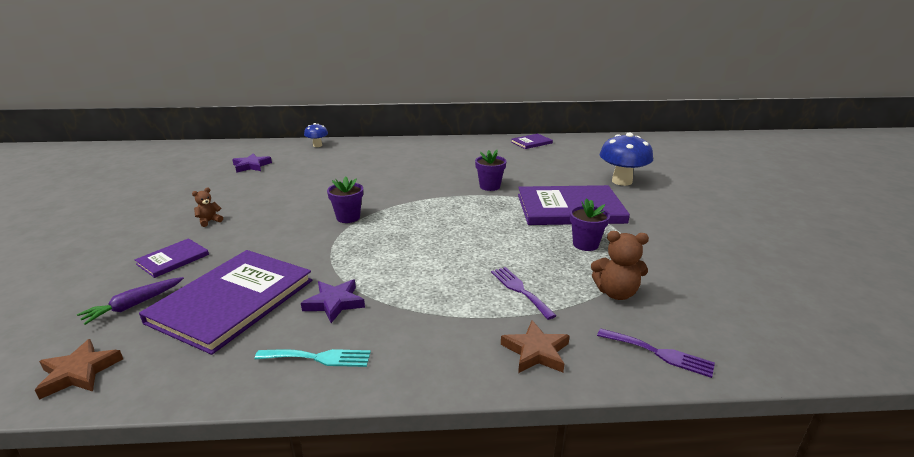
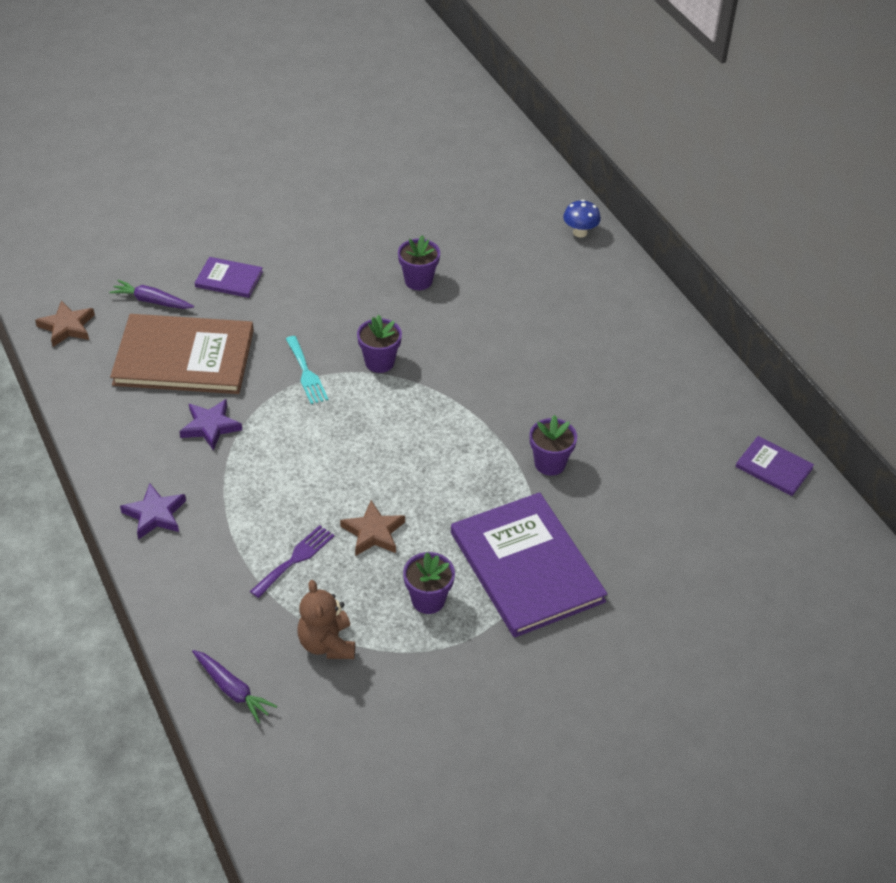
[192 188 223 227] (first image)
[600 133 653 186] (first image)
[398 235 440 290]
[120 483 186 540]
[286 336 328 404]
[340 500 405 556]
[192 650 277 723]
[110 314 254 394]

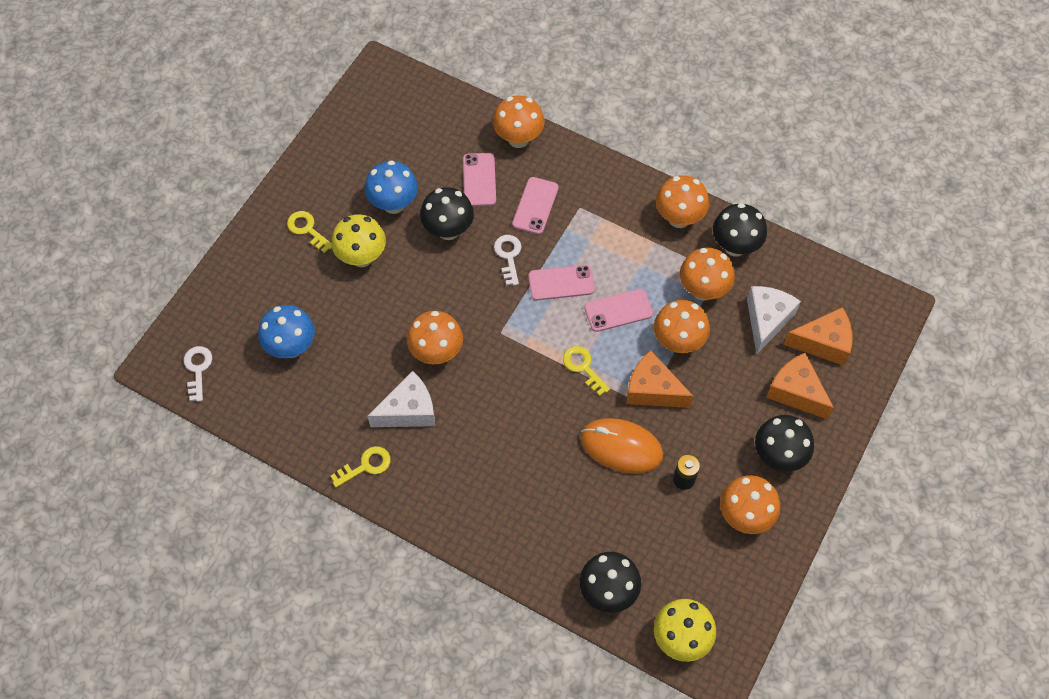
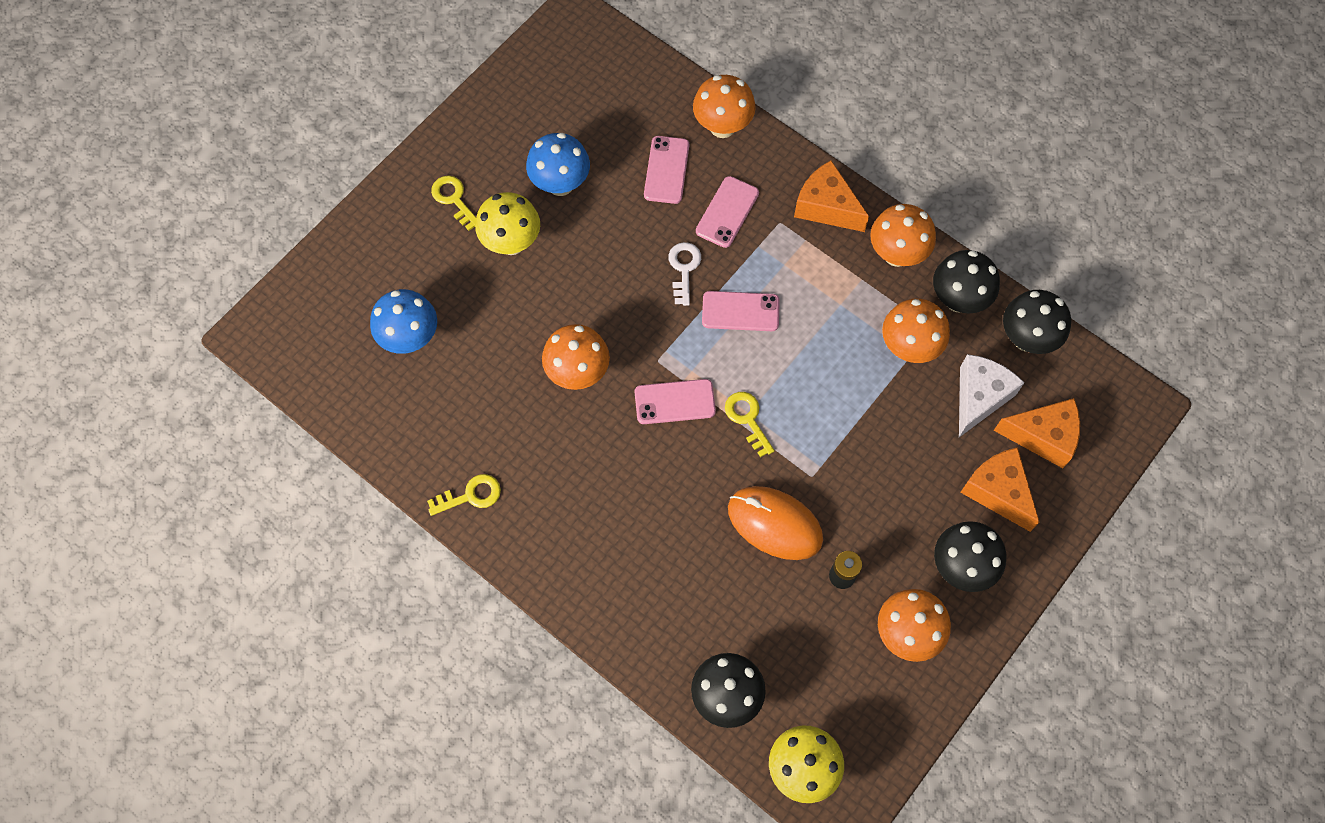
[184 346 212 402] (first image)
[367 371 435 427] (first image)
[654 300 710 353] (first image)
[1003 290 1071 354]
[635 379 716 424]
[794 160 869 232]

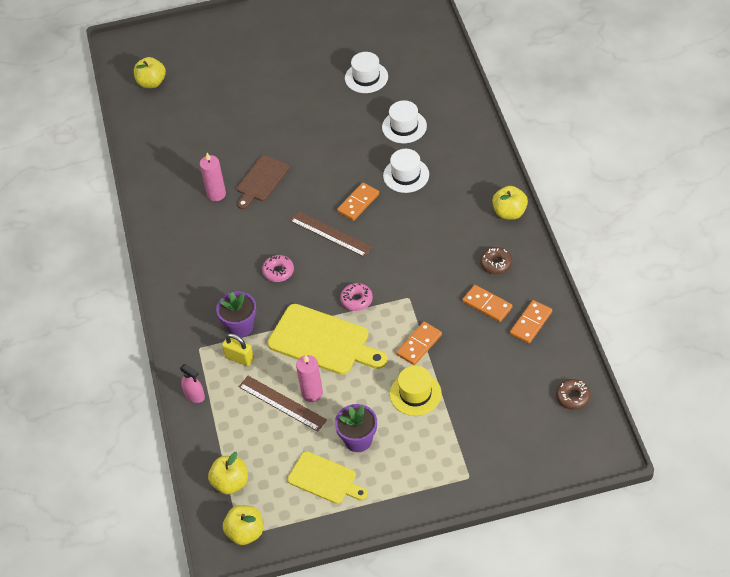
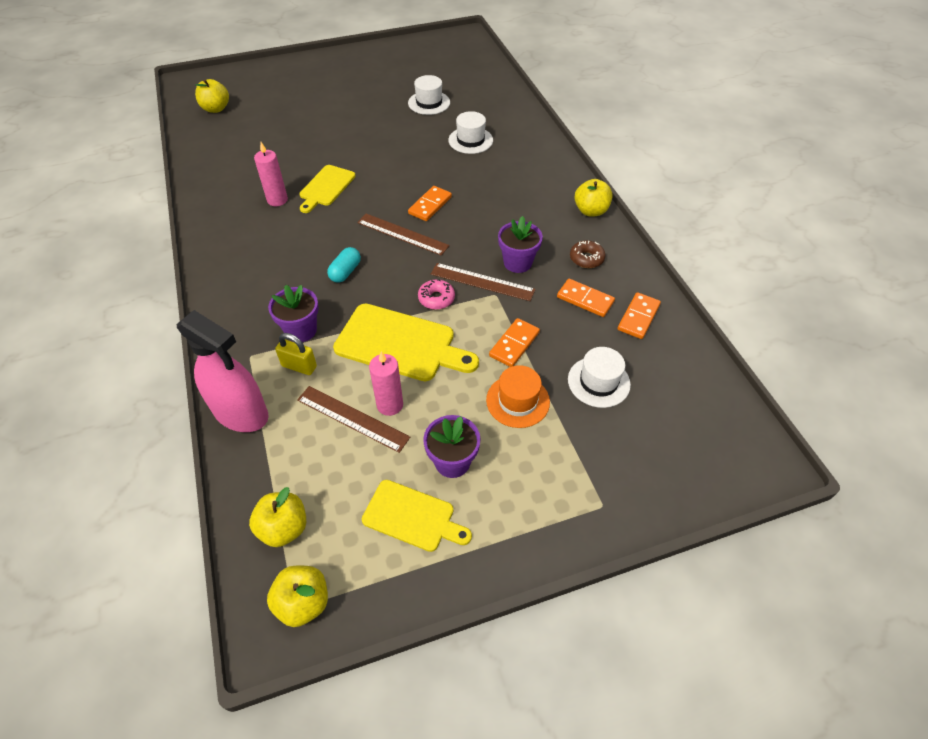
[556 379 591 410] (first image)
[431 263 536 301]
[498 216 543 273]
[568 347 631 408]
[327 247 361 283]
[299 165 356 213]
[486 365 550 428]
[177 310 268 432]

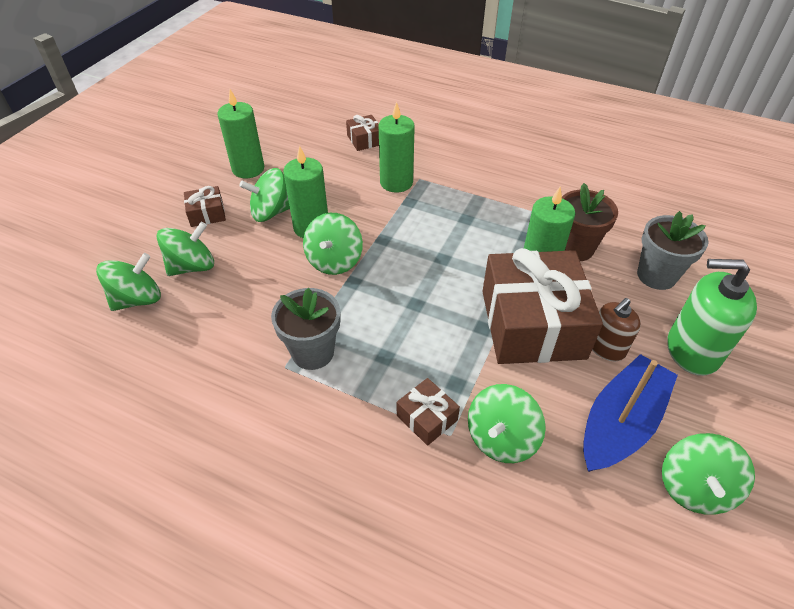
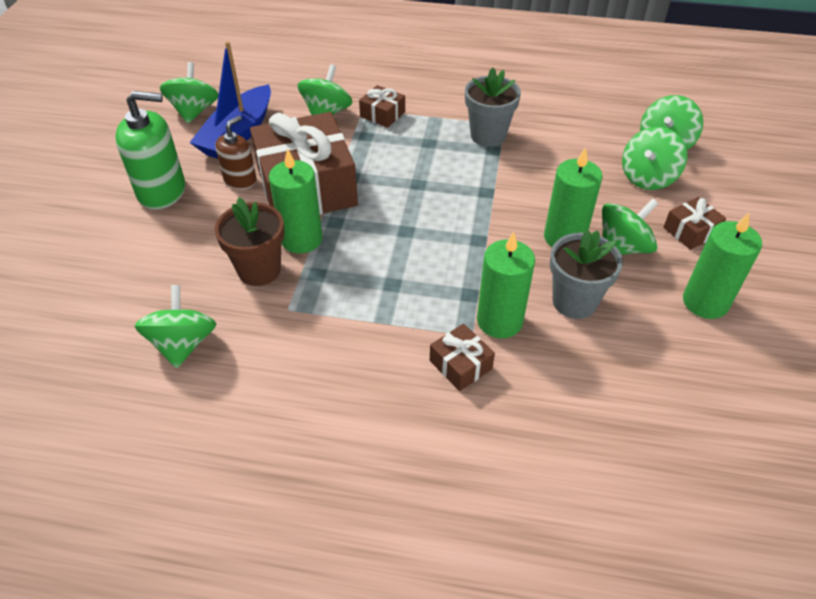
[135 285 216 368]
[430 324 495 391]
[550 230 623 319]

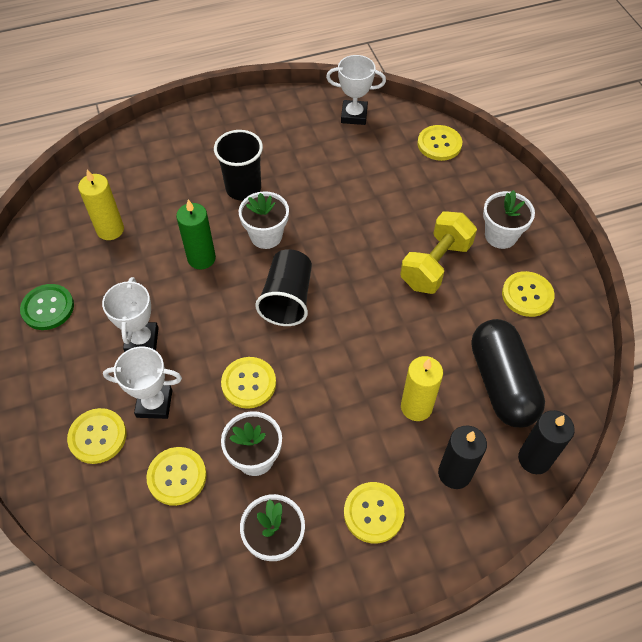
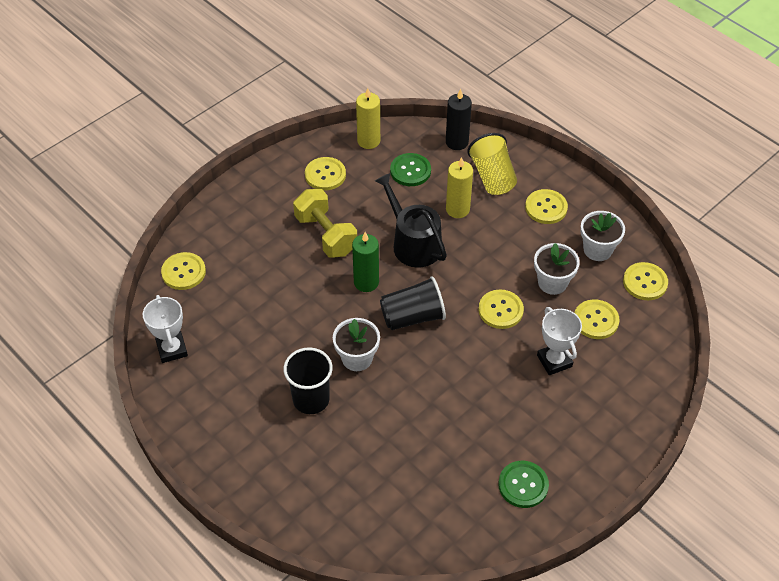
[102 277 159 352] (first image)
[483 190 535 249] (first image)
[375 173 447 268]
[623 262 668 300]
[356 88 380 149]
[352 232 379 292]
[467 133 517 195]
[390 153 431 186]
[293 189 357 258]

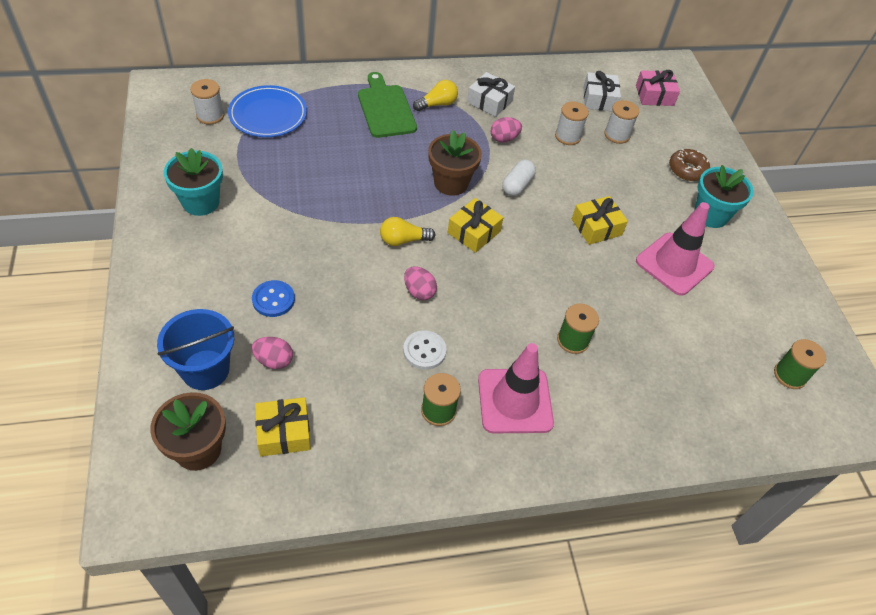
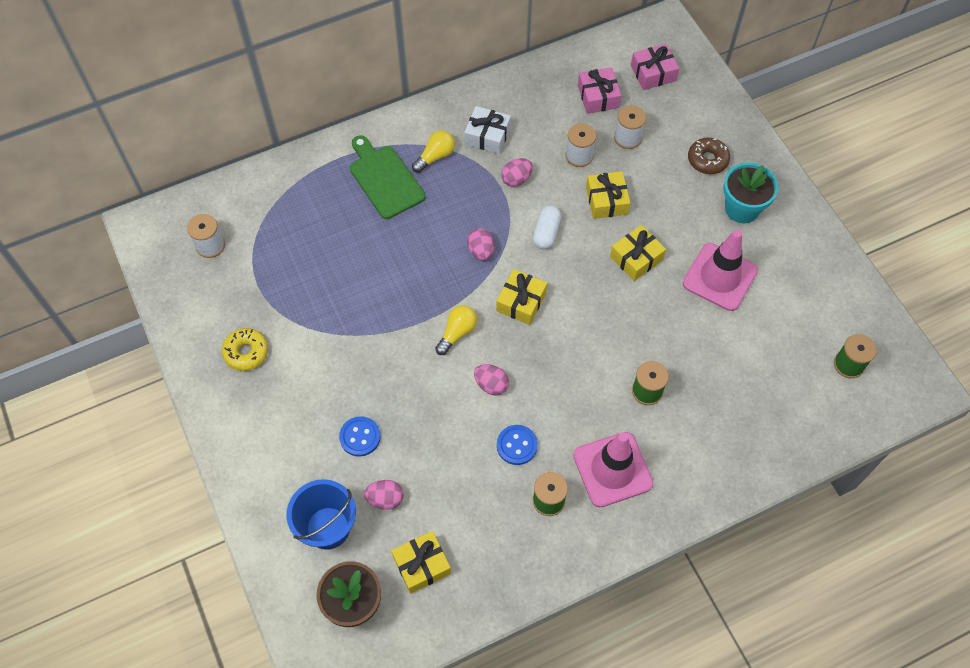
[228 85 307 137] (first image)
[586 171 630 219]
[222 328 268 371]
[467 228 494 261]
[497 425 538 465]
[578 67 622 114]
[435 305 477 355]

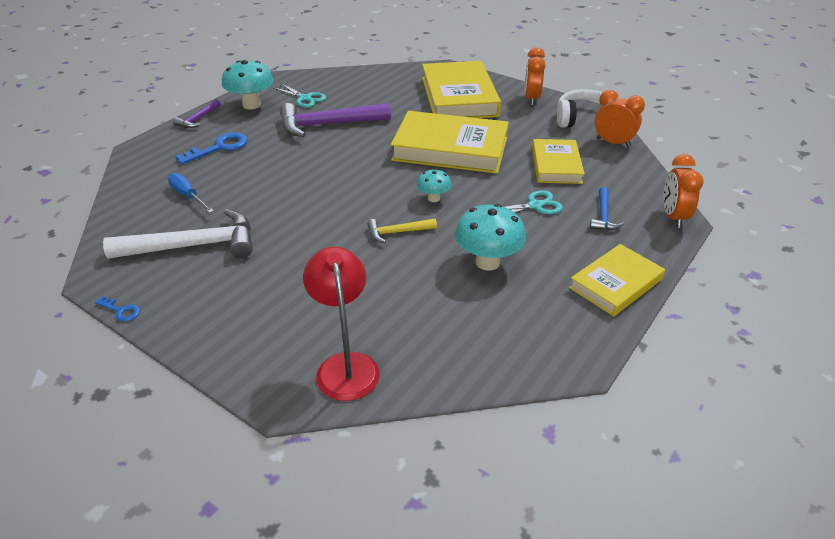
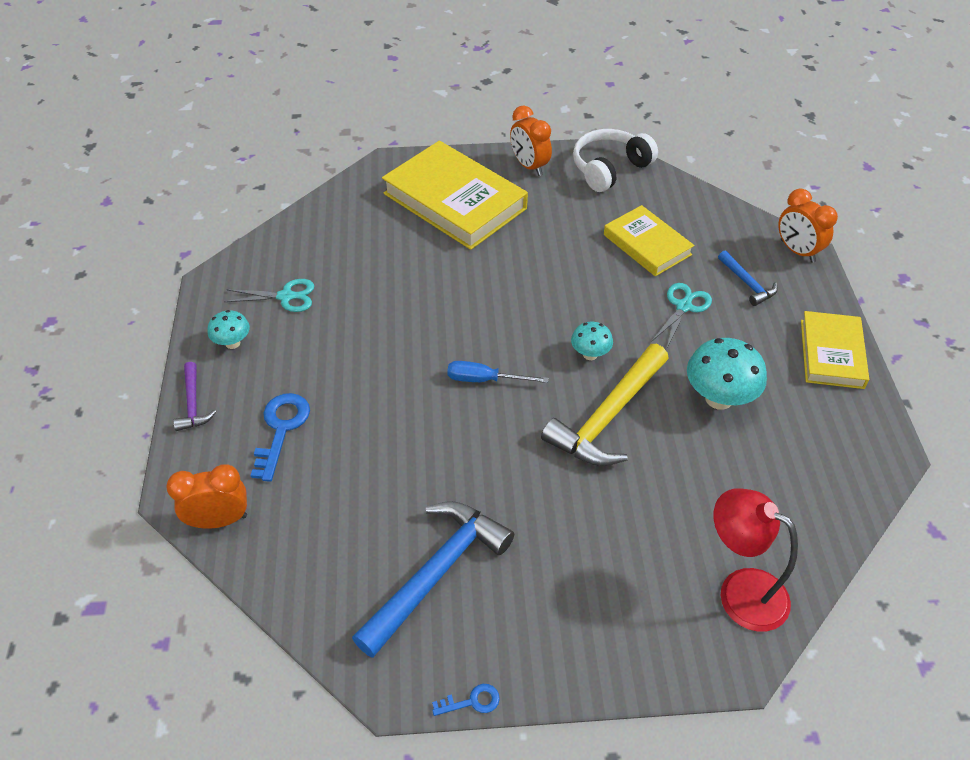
[280 103 391 137] (first image)
[391 111 509 174] (first image)
[447 361 549 383]
[166 464 247 529]
[352 501 514 658]
[207 310 250 349]
[541 344 669 466]

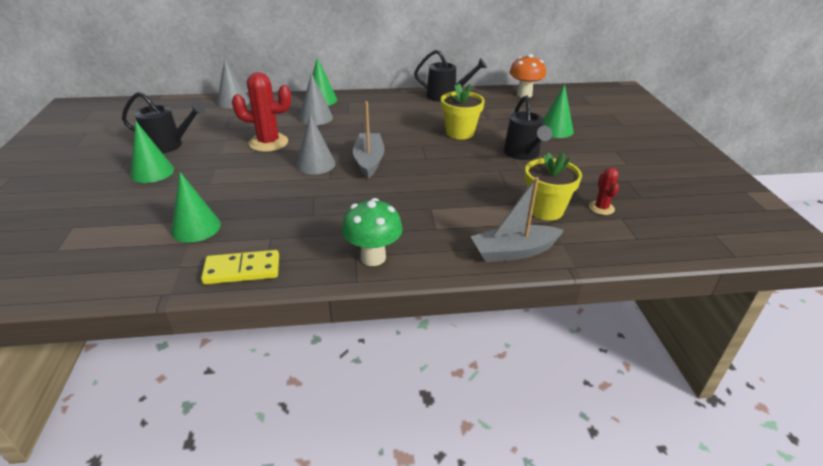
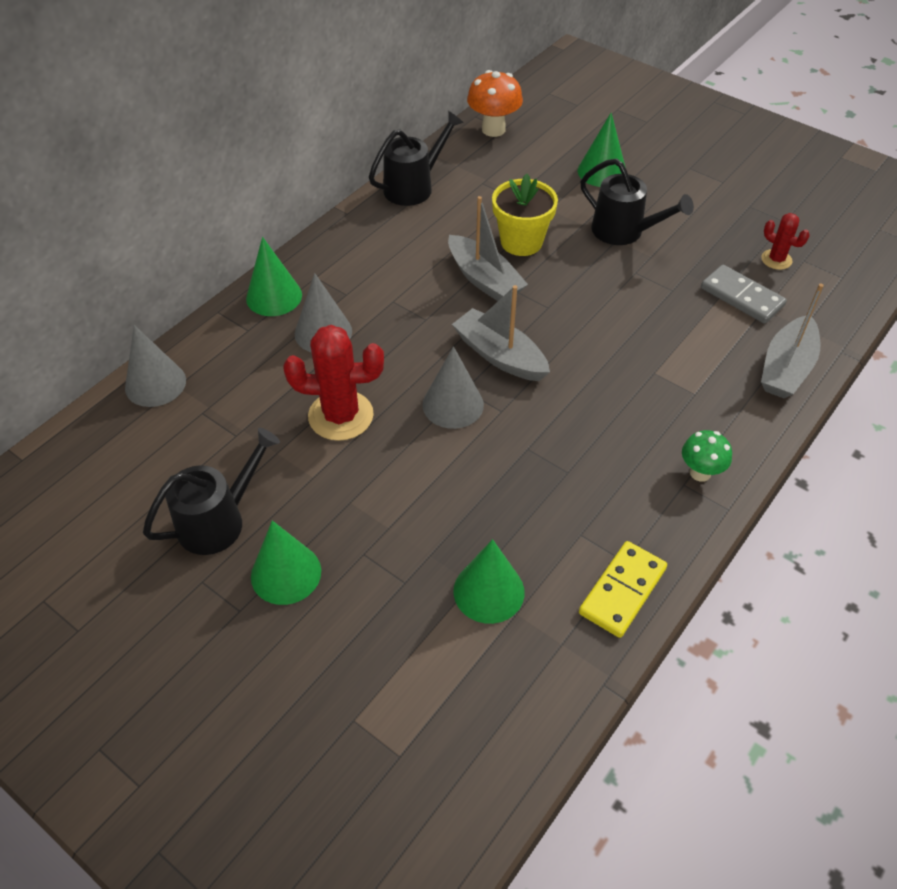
[448 196 528 301]
[701 265 787 324]
[283 325 384 441]
[682 430 732 482]

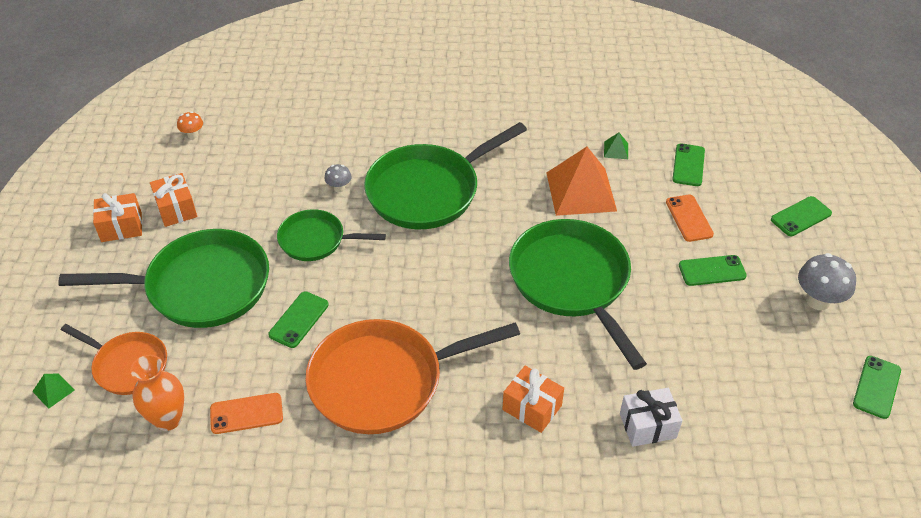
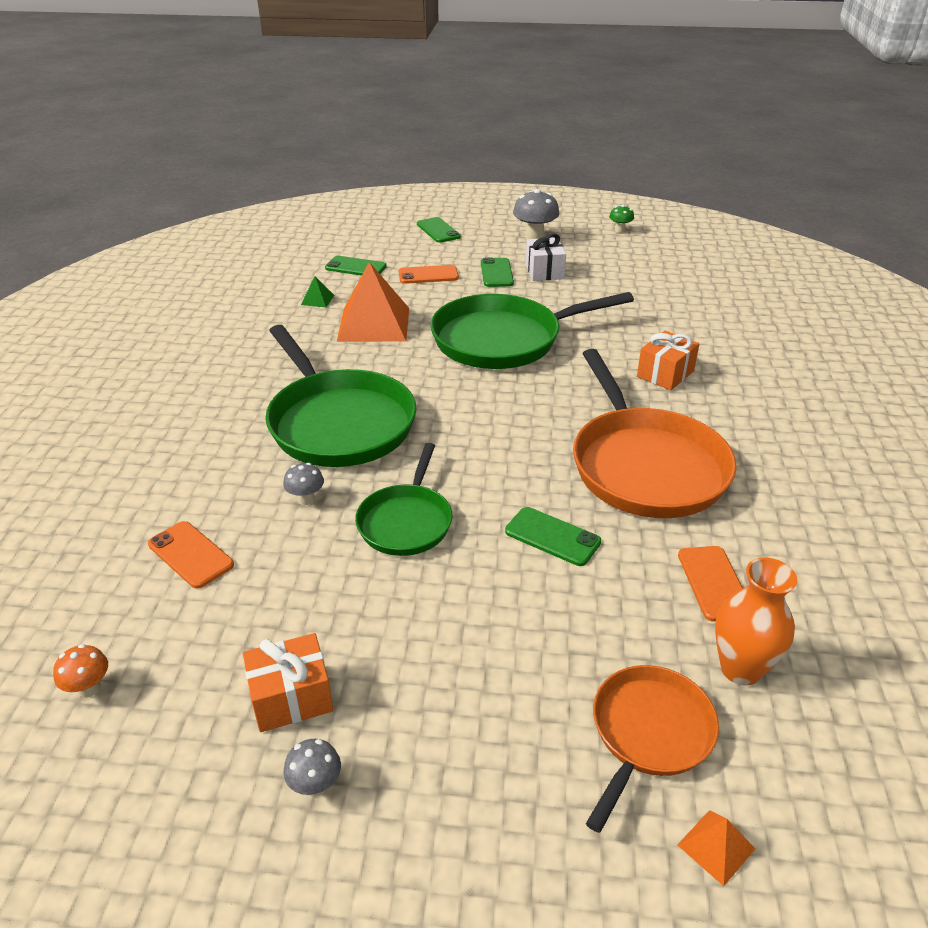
[58 229 269 328] (first image)
[148 521 234 589]
[526 233 566 281]
[283 739 341 797]
[609 205 634 233]
[678 810 755 886]

